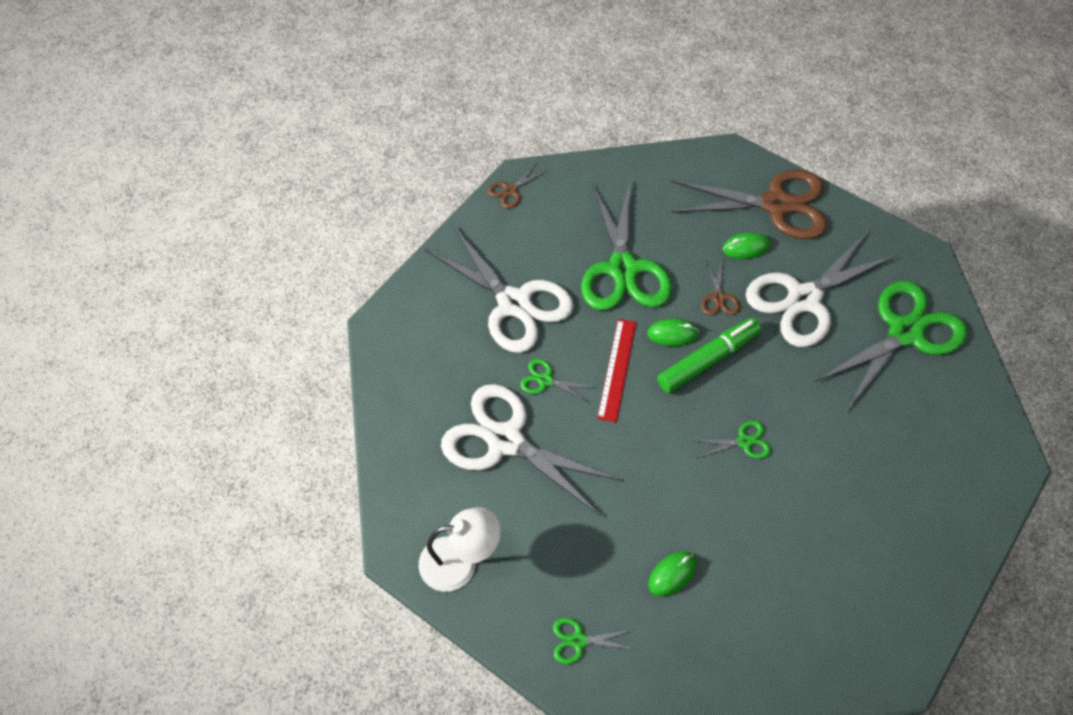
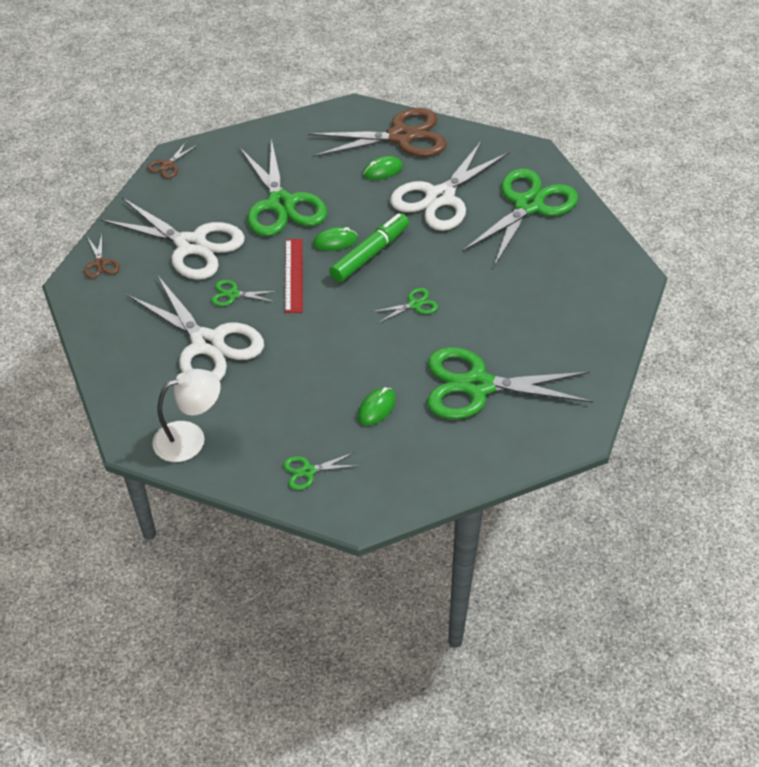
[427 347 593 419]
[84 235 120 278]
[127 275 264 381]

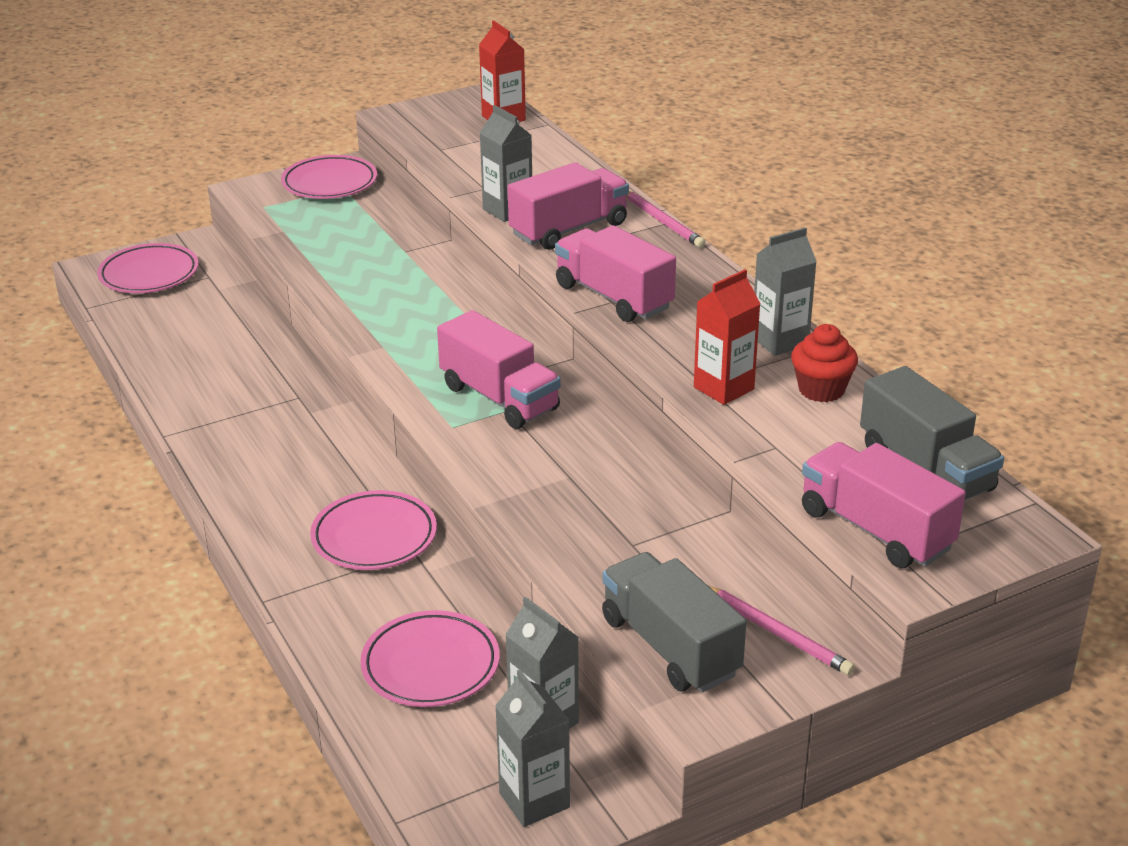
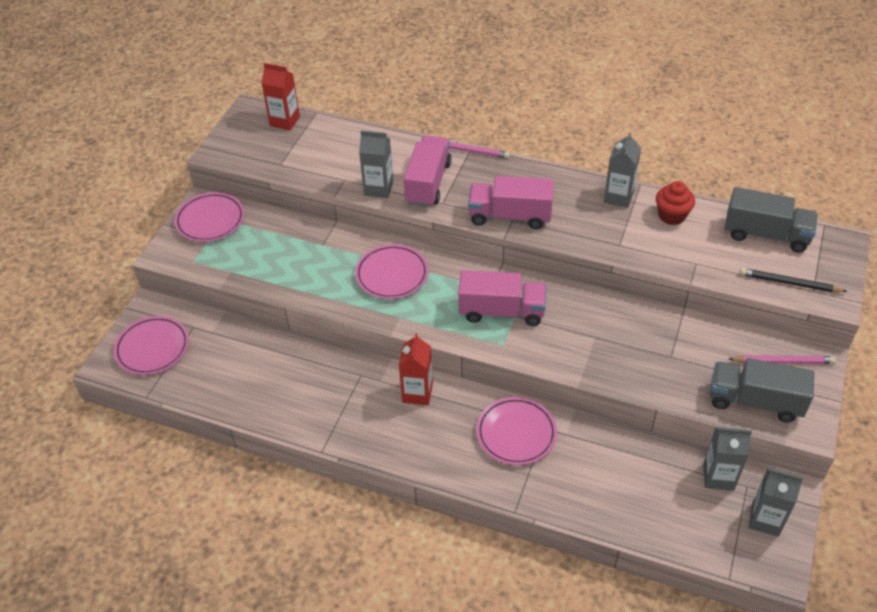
[355 244 429 299]
[399 333 433 405]
[740 268 847 292]

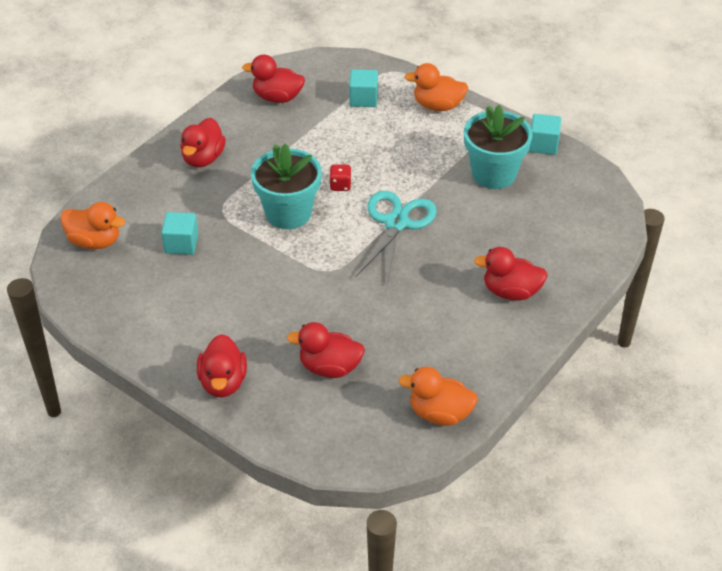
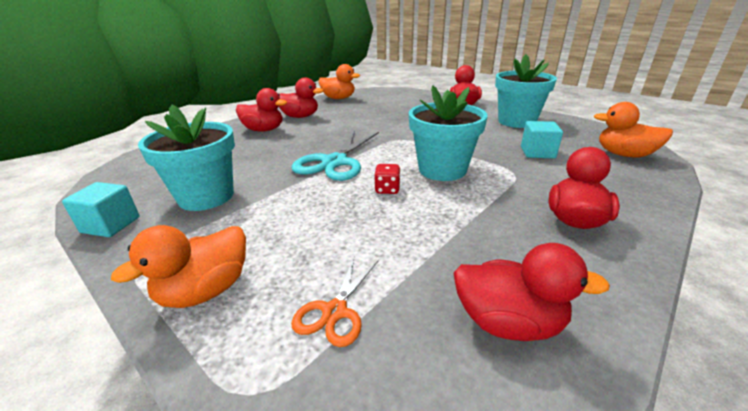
[495 54 557 128]
[279 78 324 118]
[291 257 379 347]
[111 225 246 308]

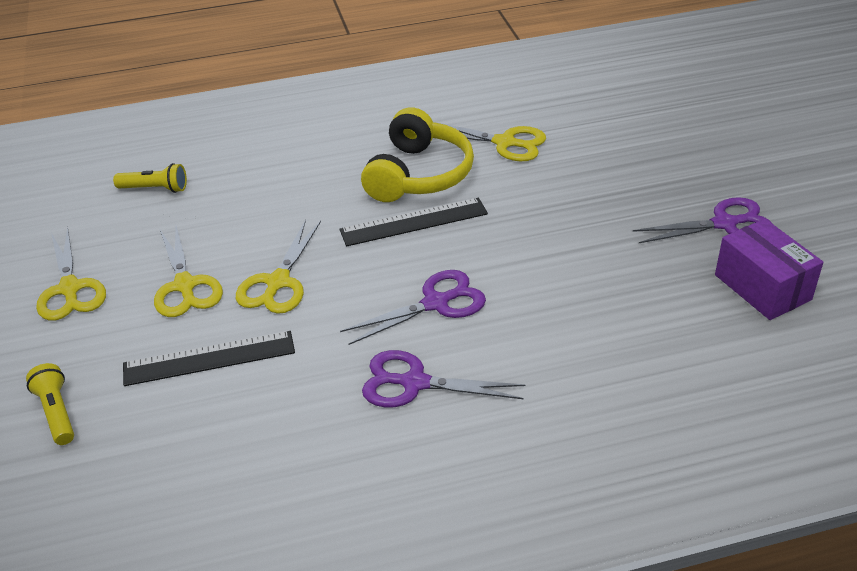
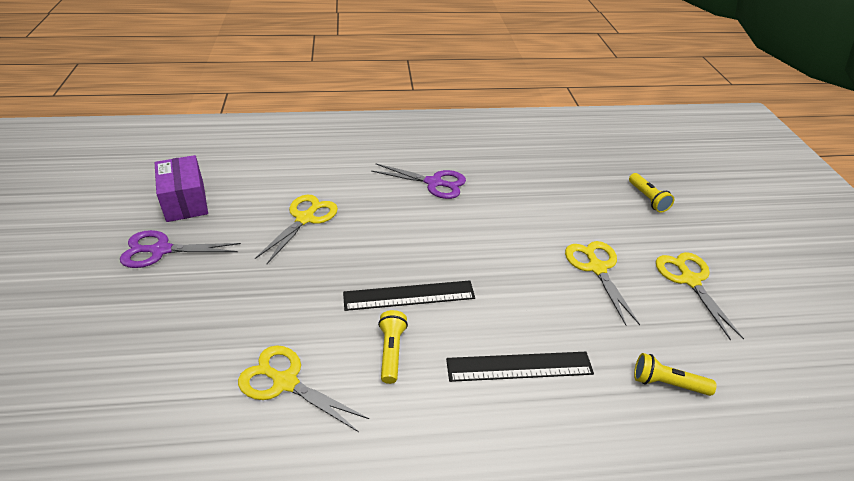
[340 270 486 345] (first image)
[446 352 594 382]
[255 195 338 264]
[378 310 408 384]

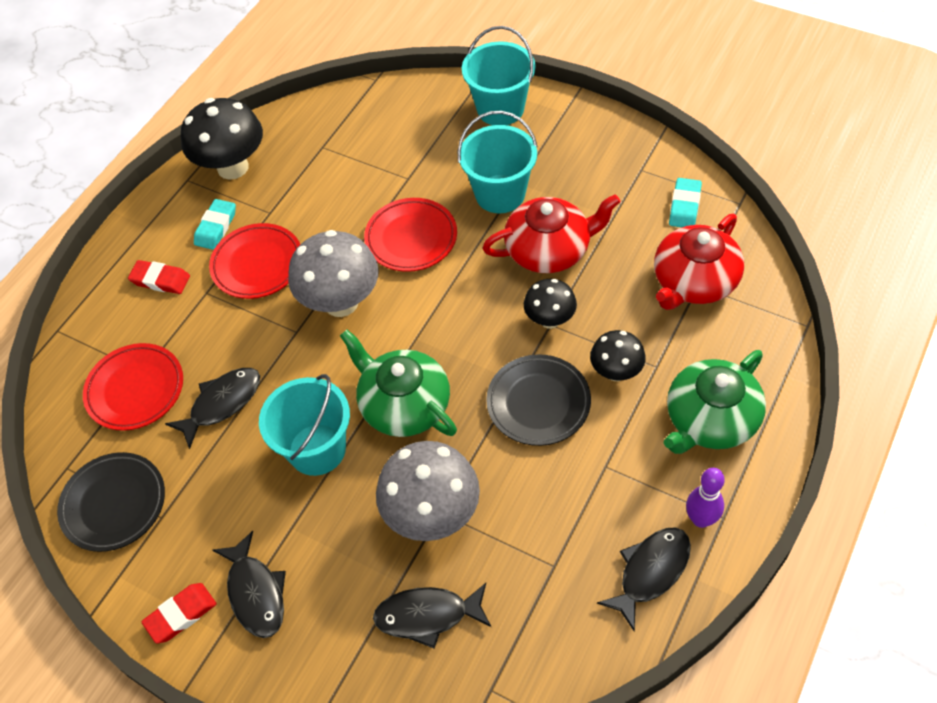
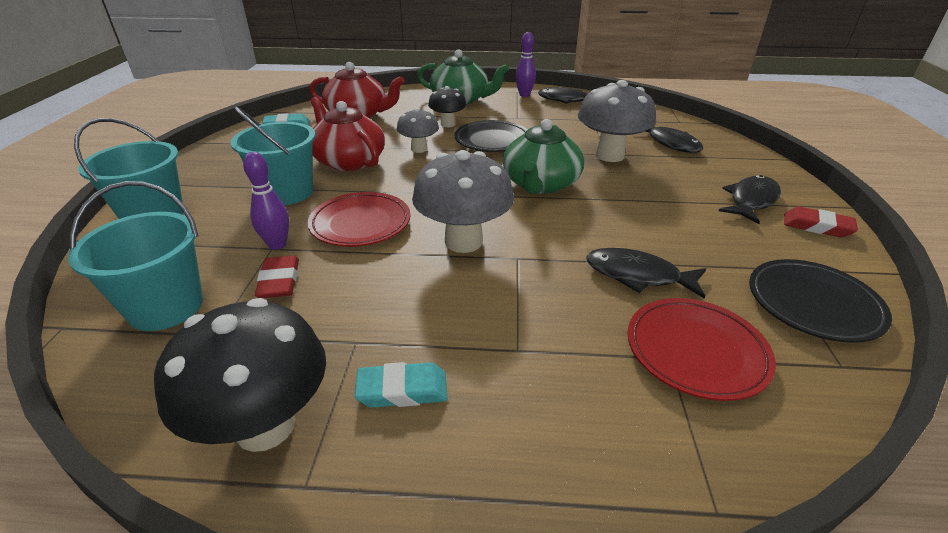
[209 223 300 299] (first image)
[243 152 289 250]
[255 255 299 298]
[68 181 203 331]
[397 108 439 153]

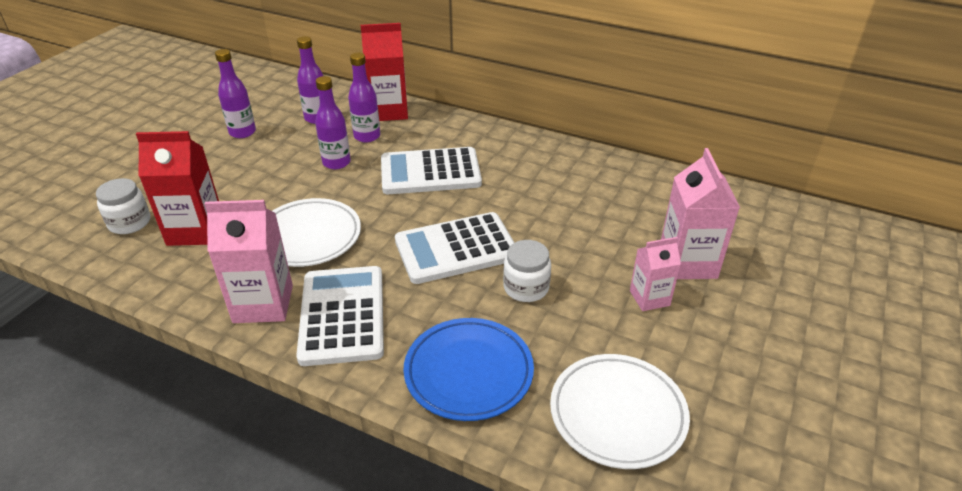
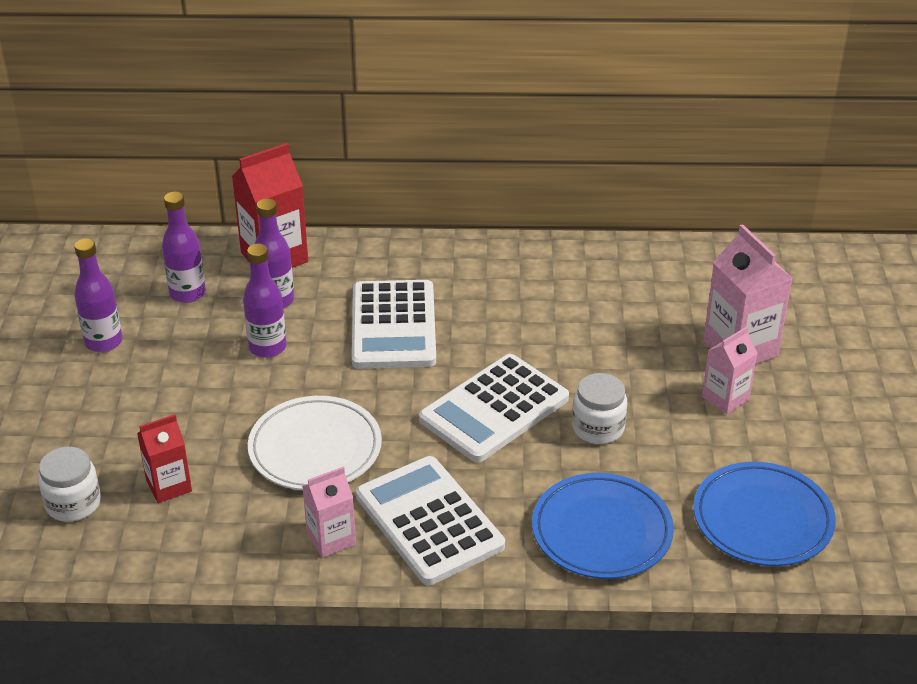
[693 462 836 566]
[352 280 436 369]
[137 414 192 503]
[302 467 356 558]

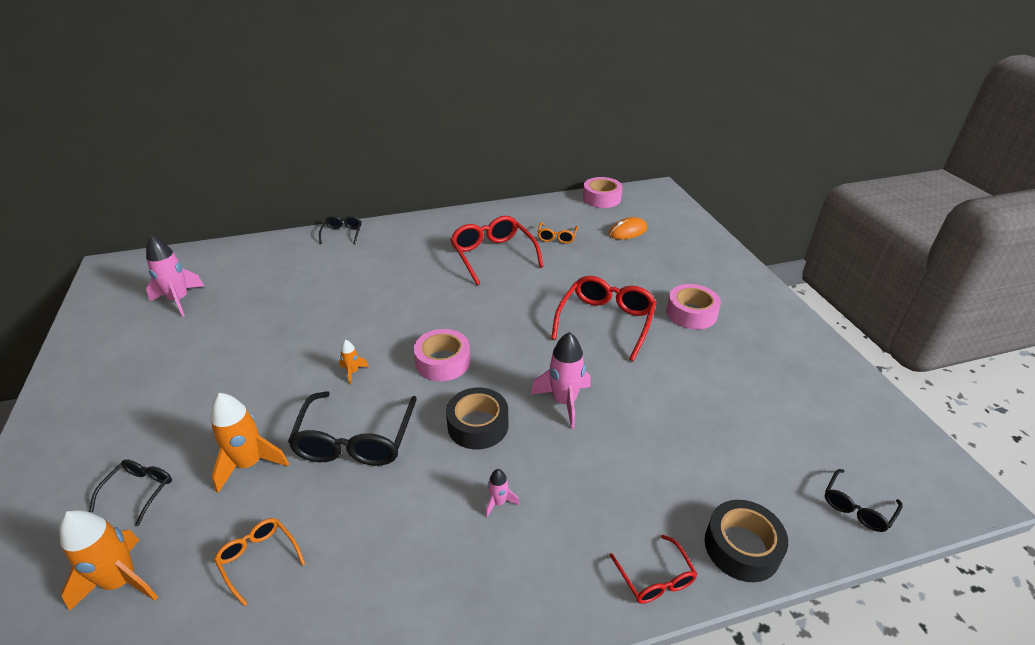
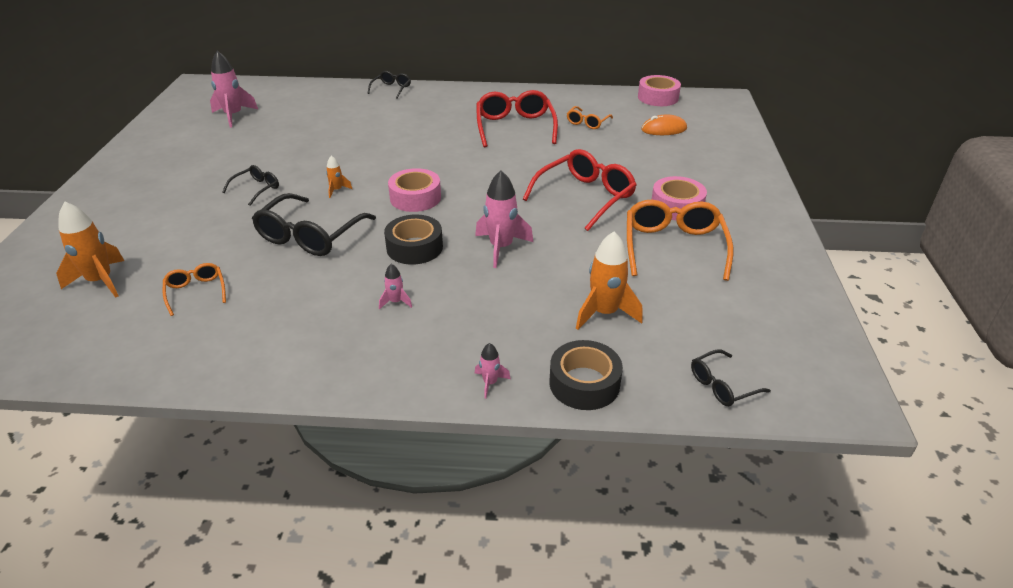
[627 200 733 281]
[222 165 279 206]
[576 232 643 330]
[475 343 511 399]

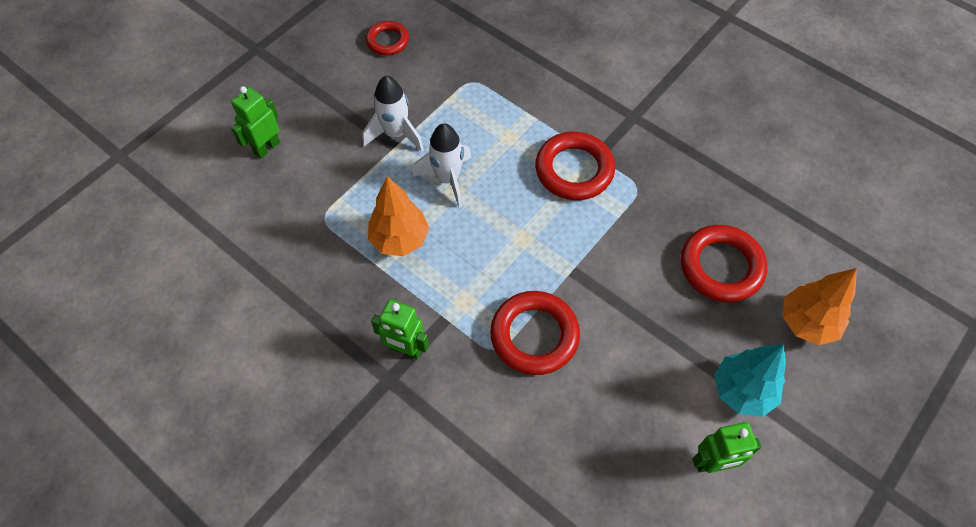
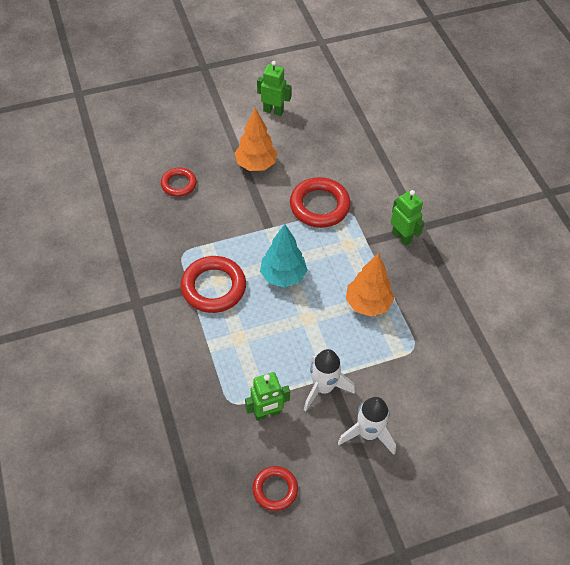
[245 372 290 421]
[338 397 396 455]
[260 224 308 288]
[235 108 277 171]
[161 168 197 197]

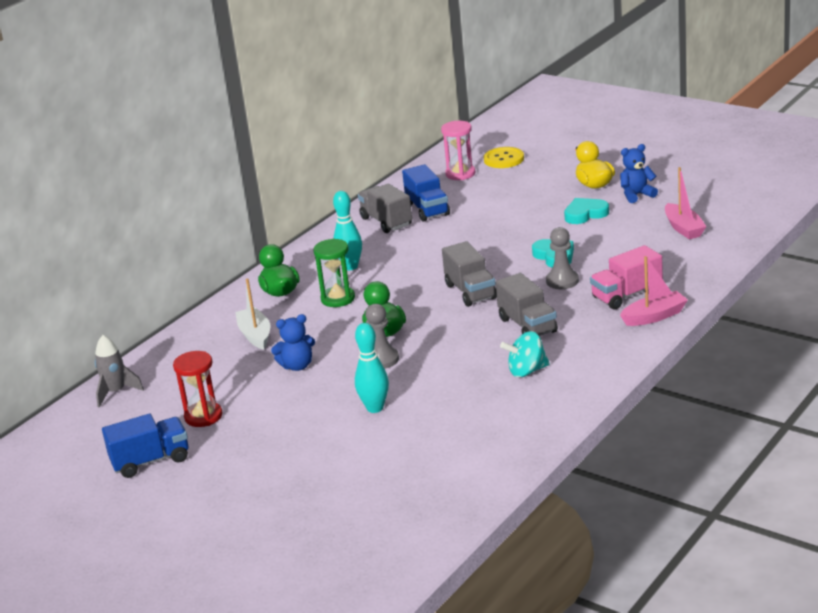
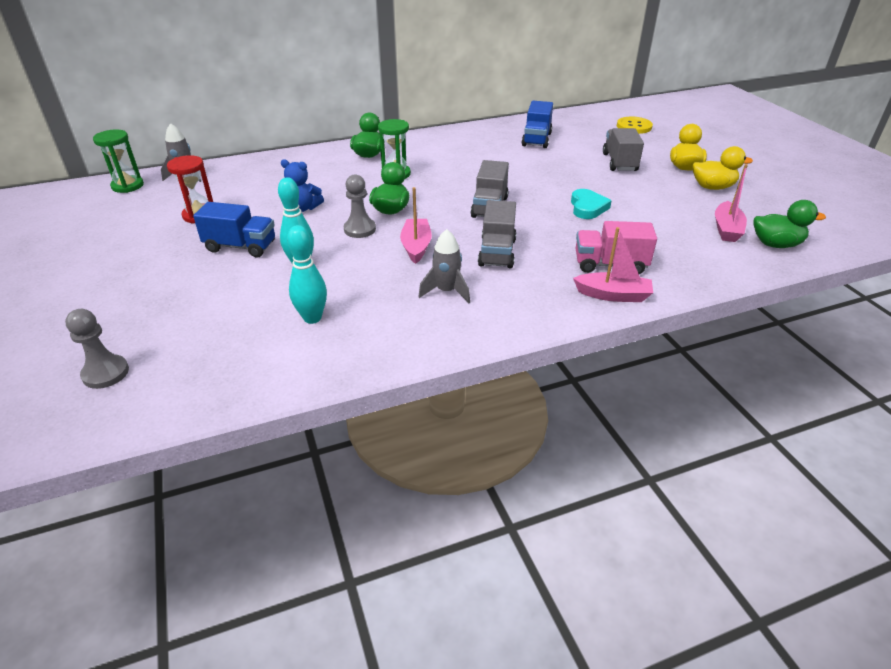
[235 278 270 350] (first image)
[441 121 475 180] (first image)
[564 198 609 224] (first image)
[93 129 144 193]
[400 187 432 264]
[753 200 826 248]
[193 202 275 258]
[287 225 327 324]
[603 128 644 171]
[65 309 129 389]
[418 229 470 303]
[693 146 753 190]

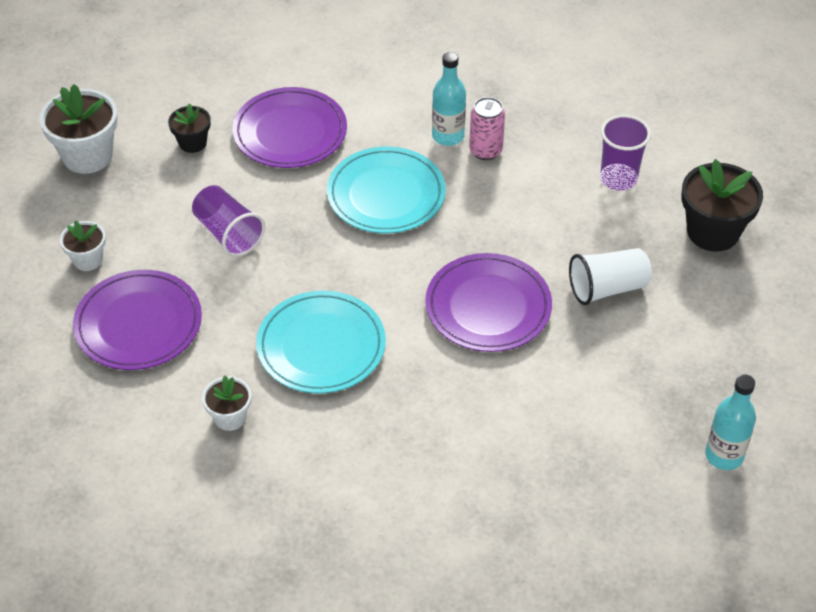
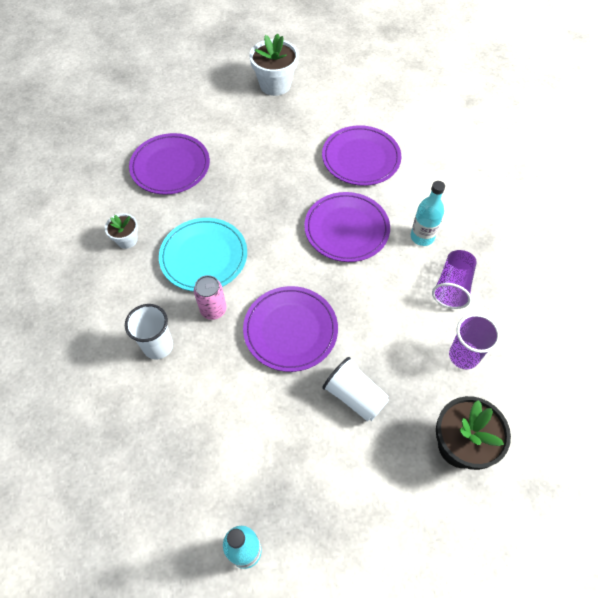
[60 220 106 271] (first image)
[168 103 211 153] (first image)
[125 304 173 360]
[432 250 477 309]
[194 275 226 320]
[304 192 390 262]

